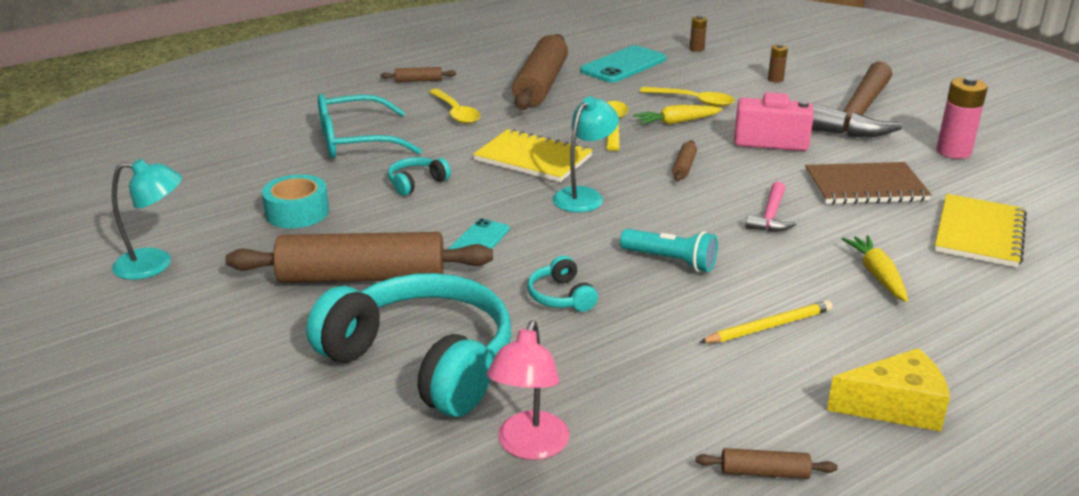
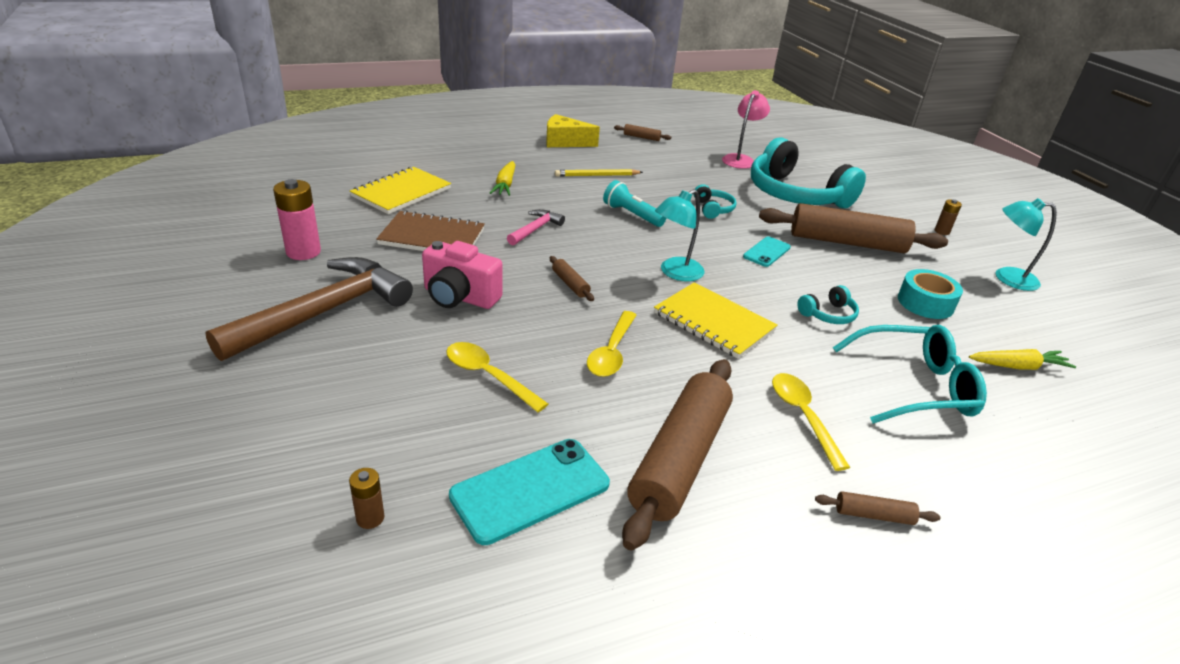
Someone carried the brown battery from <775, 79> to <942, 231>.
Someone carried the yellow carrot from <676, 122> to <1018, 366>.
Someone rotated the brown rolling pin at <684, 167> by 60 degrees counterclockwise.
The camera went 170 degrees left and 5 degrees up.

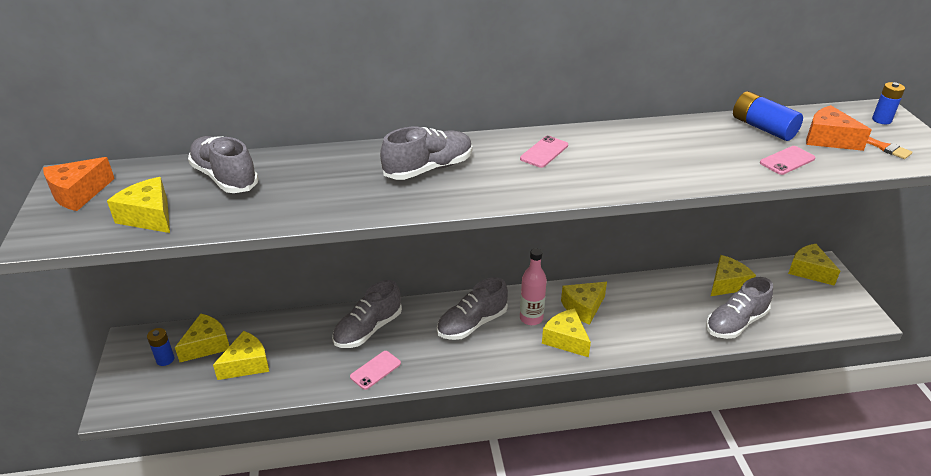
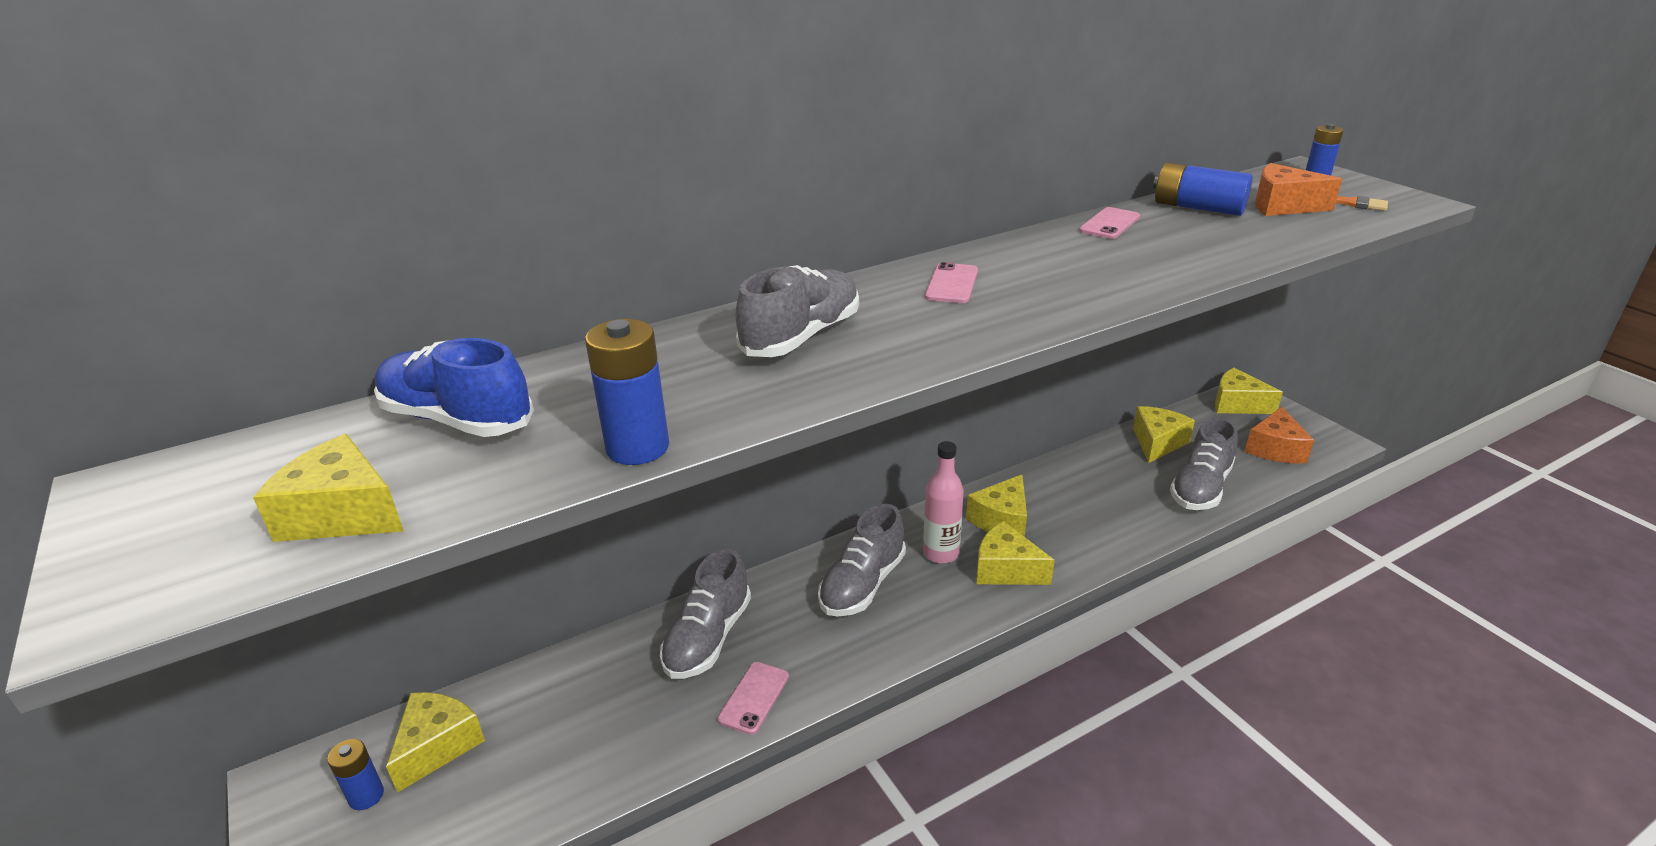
Someone repainted the grey shoe at <225, 178>, which became the blue shoe at <457, 419>.
Someone carried the pink phone from <787, 161> to <1109, 224>.
Someone carried the orange cheese from <78, 193> to <1275, 449>.
Someone took away the yellow cheese at <247, 364>.
Someone put down the blue battery at <637, 447>.
The camera went 20 degrees left and 5 degrees down.

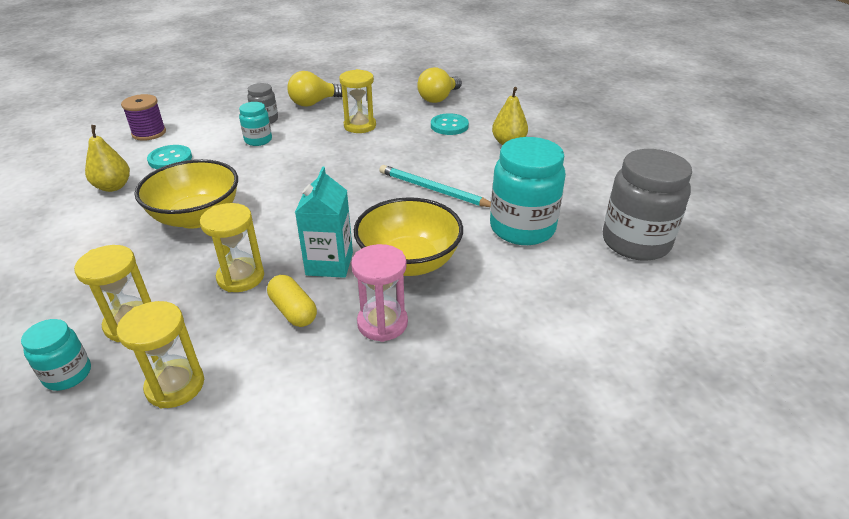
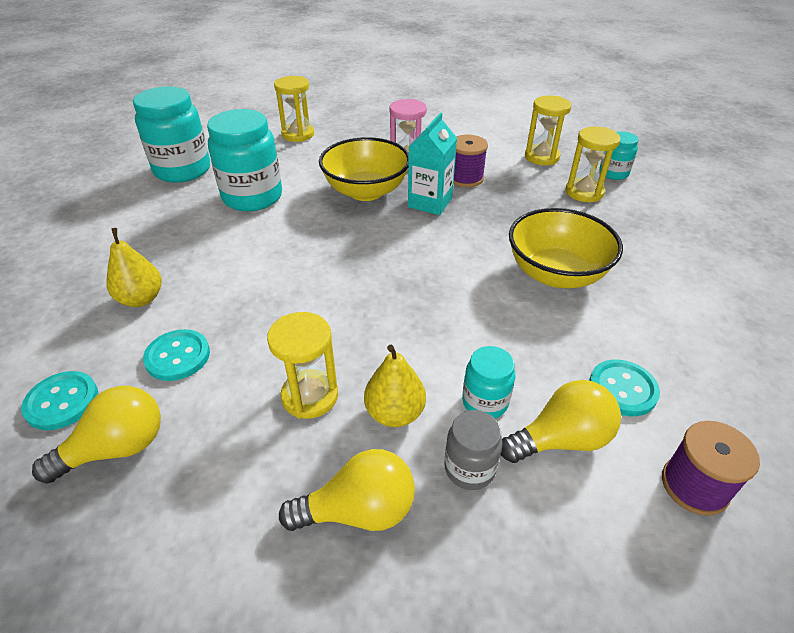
Someone carried the yellow pear from <113, 187> to <395, 413>.
Someone repainted the grey jar at <635, 242>, which became the turquoise jar at <182, 170>.
Someone took away the turquoise pencil at <433, 190>.
Someone carried the yellow hourglass from <241, 277> to <298, 134>.
Someone swapped the yellow capsule at <293, 311> for the purple spool at <465, 178>.
Someone put down the turquoise button at <62, 402>.
Someone put down the yellow light bulb at <561, 439>.
The camera went 160 degrees left and 5 degrees up.

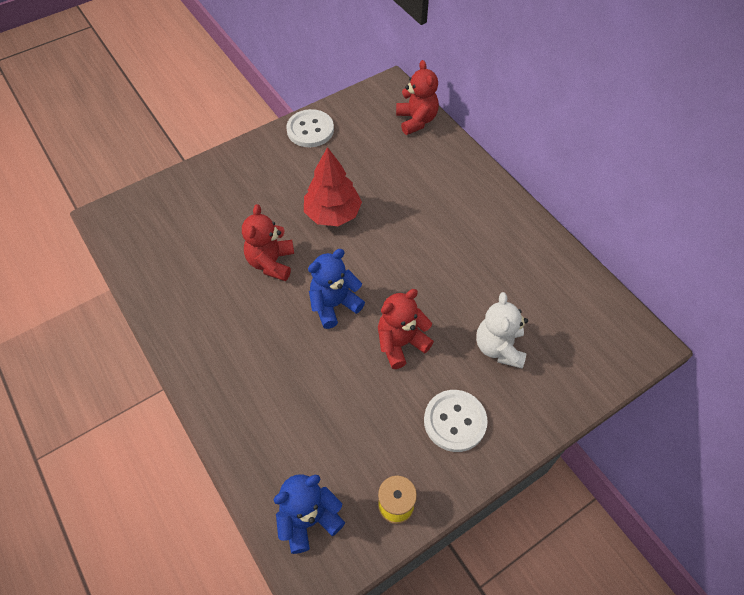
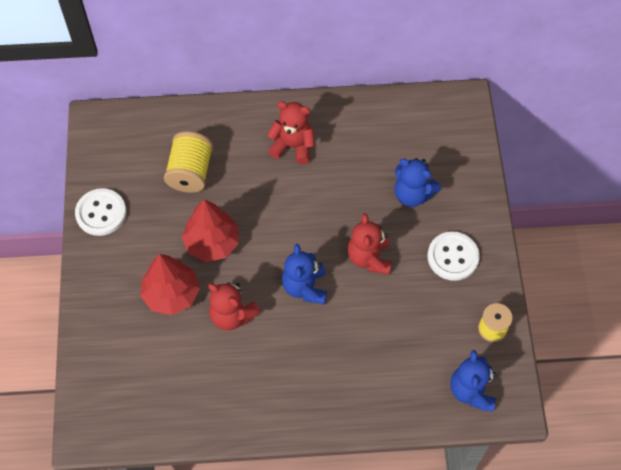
Someone carried the red teddy bear from <416, 120> to <293, 146>.
Someone repainted the white teddy bear at <499, 347>, which became the blue teddy bear at <412, 194>.
Someone put down the yellow spool at <190, 172>.
Someone put down the red tree at <171, 294>.
The camera went 60 degrees left and 5 degrees up.

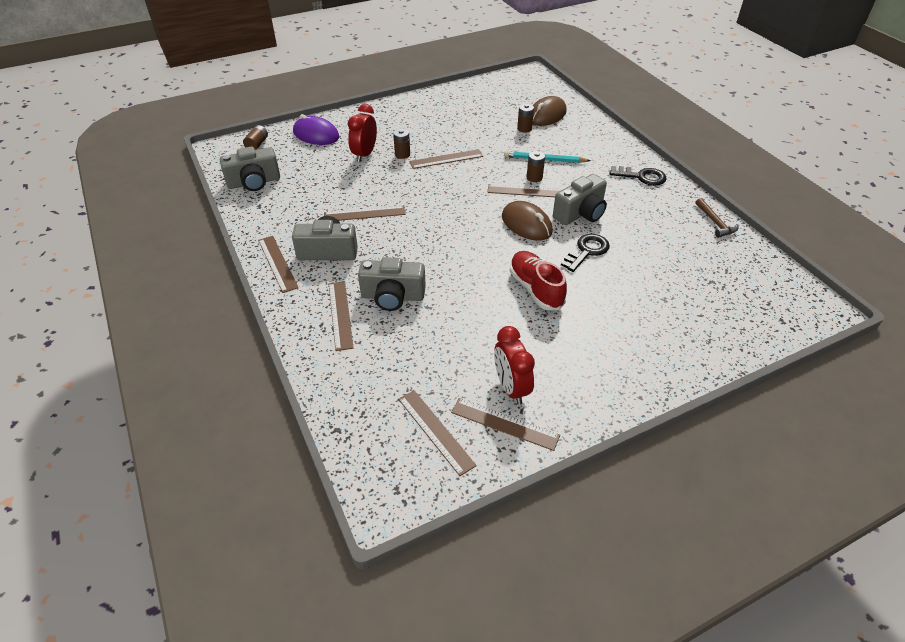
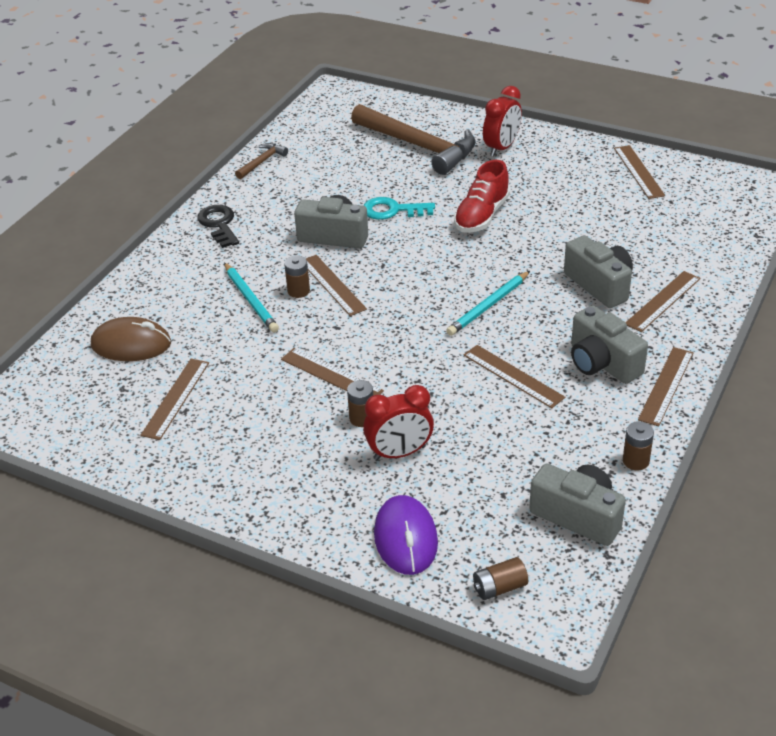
Someone carried the brown battery from <524, 129> to <636, 461>.
Someone took away the brown mouse at <526, 224>.
Someone repainted the black key at <587, 251>, which became the turquoise key at <392, 210>.
Someone carried the red clock from <511, 388> to <501, 148>.
Someone carried the brown ruler from <435, 431> to <175, 398>.
Someone put down the brown hammer at <418, 146>.
Someone put down the turquoise pencil at <488, 306>.
The camera went 125 degrees left and 5 degrees down.

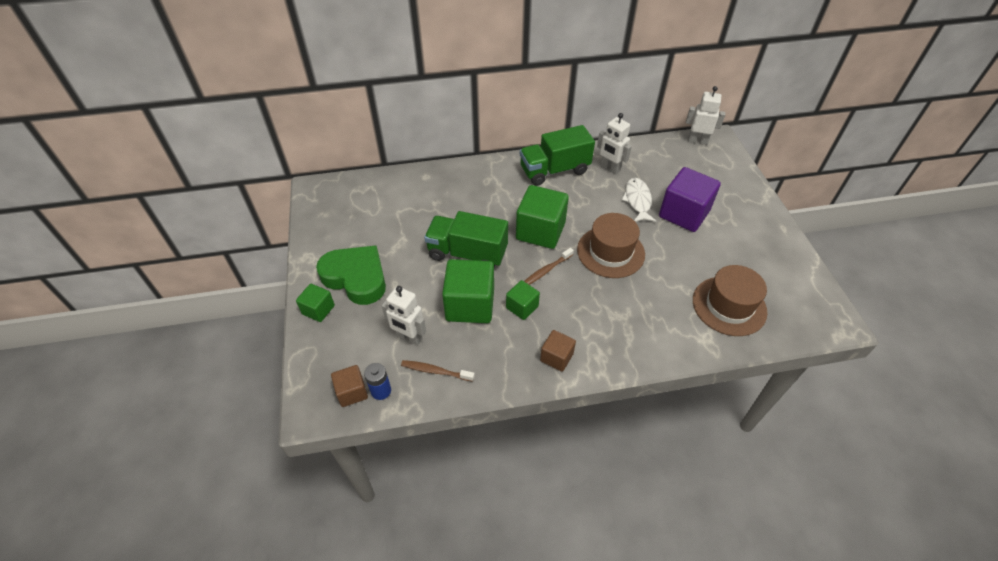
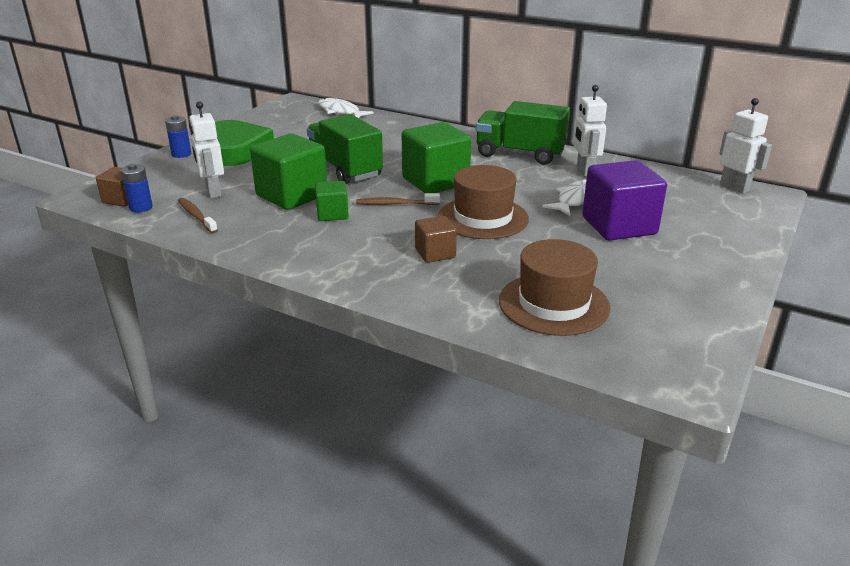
Someone swapped the green cube at <318, 310> for the blue battery at <181, 154>.
Someone carried the brown cube from <556, 357> to <435, 253>.
Someone put down the white fish at <340, 112>.
The camera went 40 degrees right and 20 degrees down.

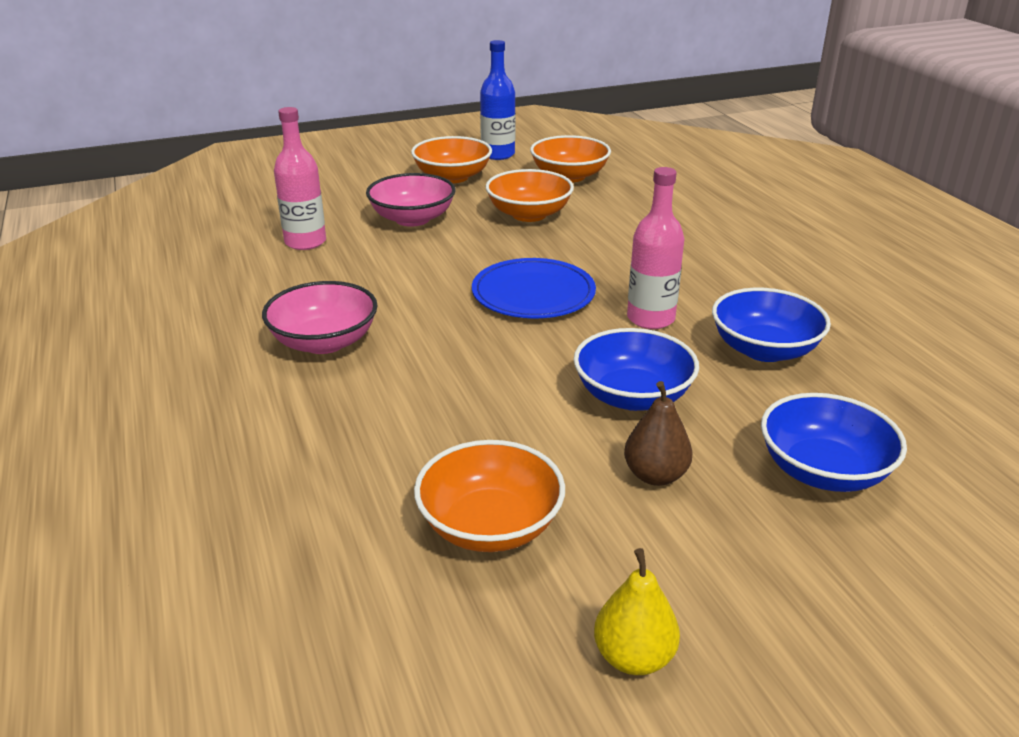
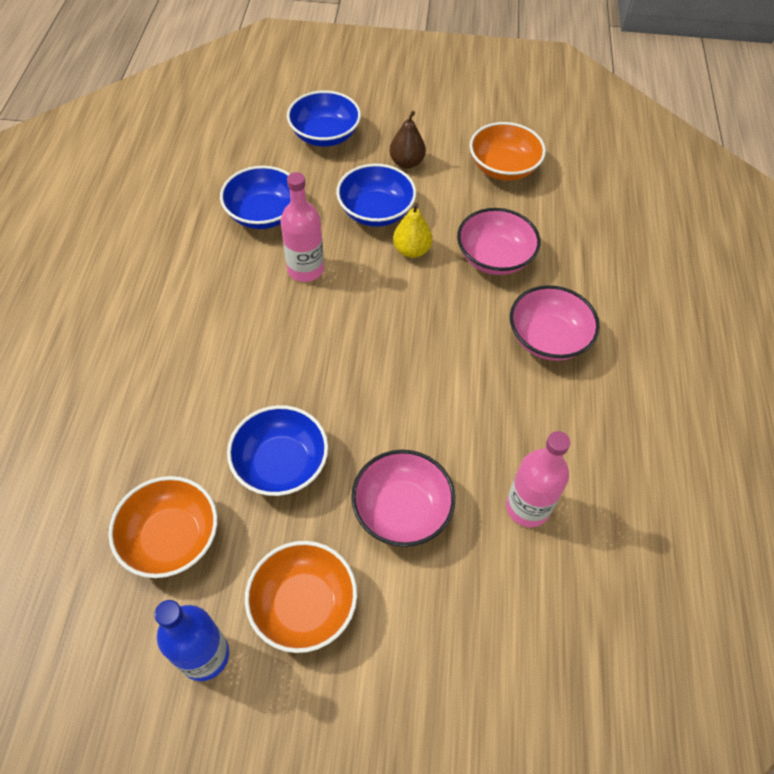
Someone repainted the orange bowl at <529, 214>, which became the blue bowl at <281, 464>.
Someone took away the blue plate at <533, 293>.
Someone carried the yellow pear from <634, 657> to <411, 250>.
Someone put down the pink bowl at <494, 257>.
The camera went 155 degrees left and 25 degrees up.

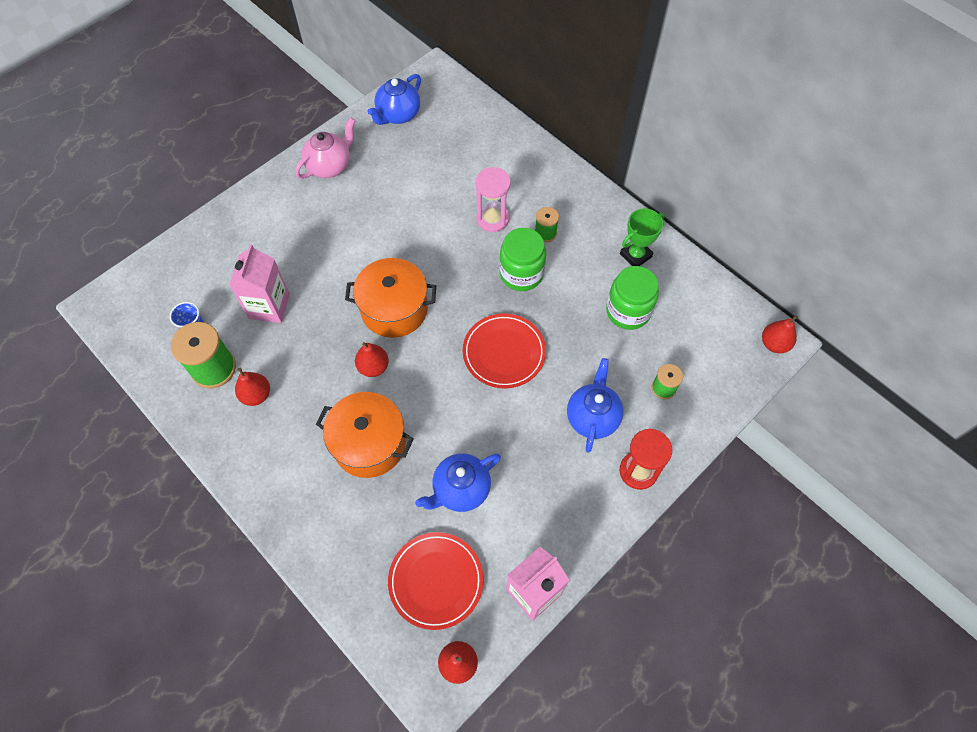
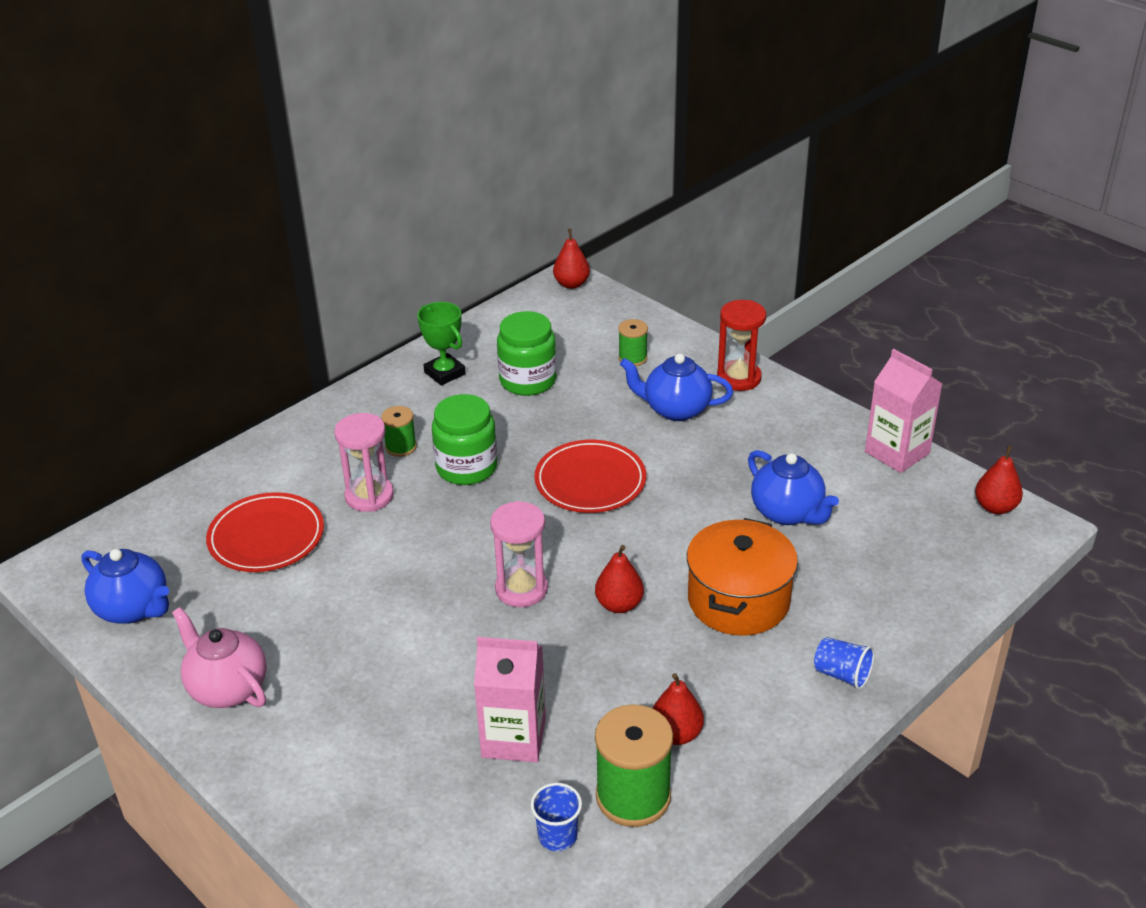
Someone swapped the orange pot at <394, 309> for the pink hourglass at <521, 589>.
Someone carried the red plate from <436, 581> to <266, 537>.
Someone put down the blue cup at <842, 674>.
The camera went 90 degrees left and 25 degrees down.

